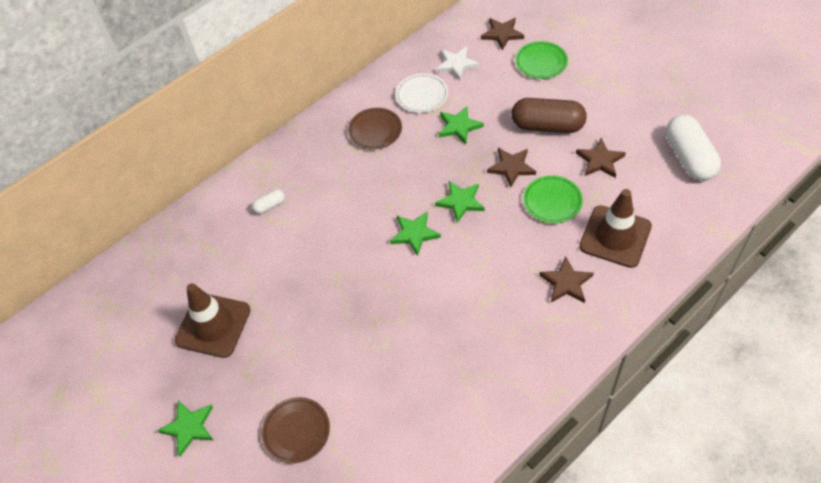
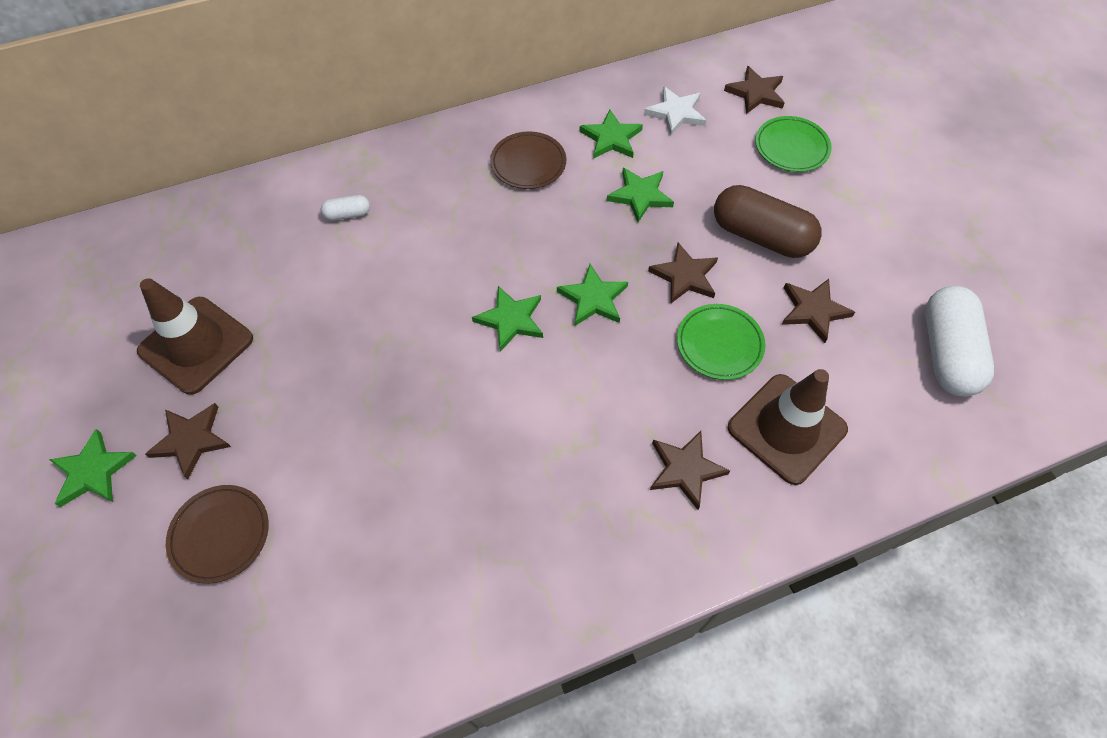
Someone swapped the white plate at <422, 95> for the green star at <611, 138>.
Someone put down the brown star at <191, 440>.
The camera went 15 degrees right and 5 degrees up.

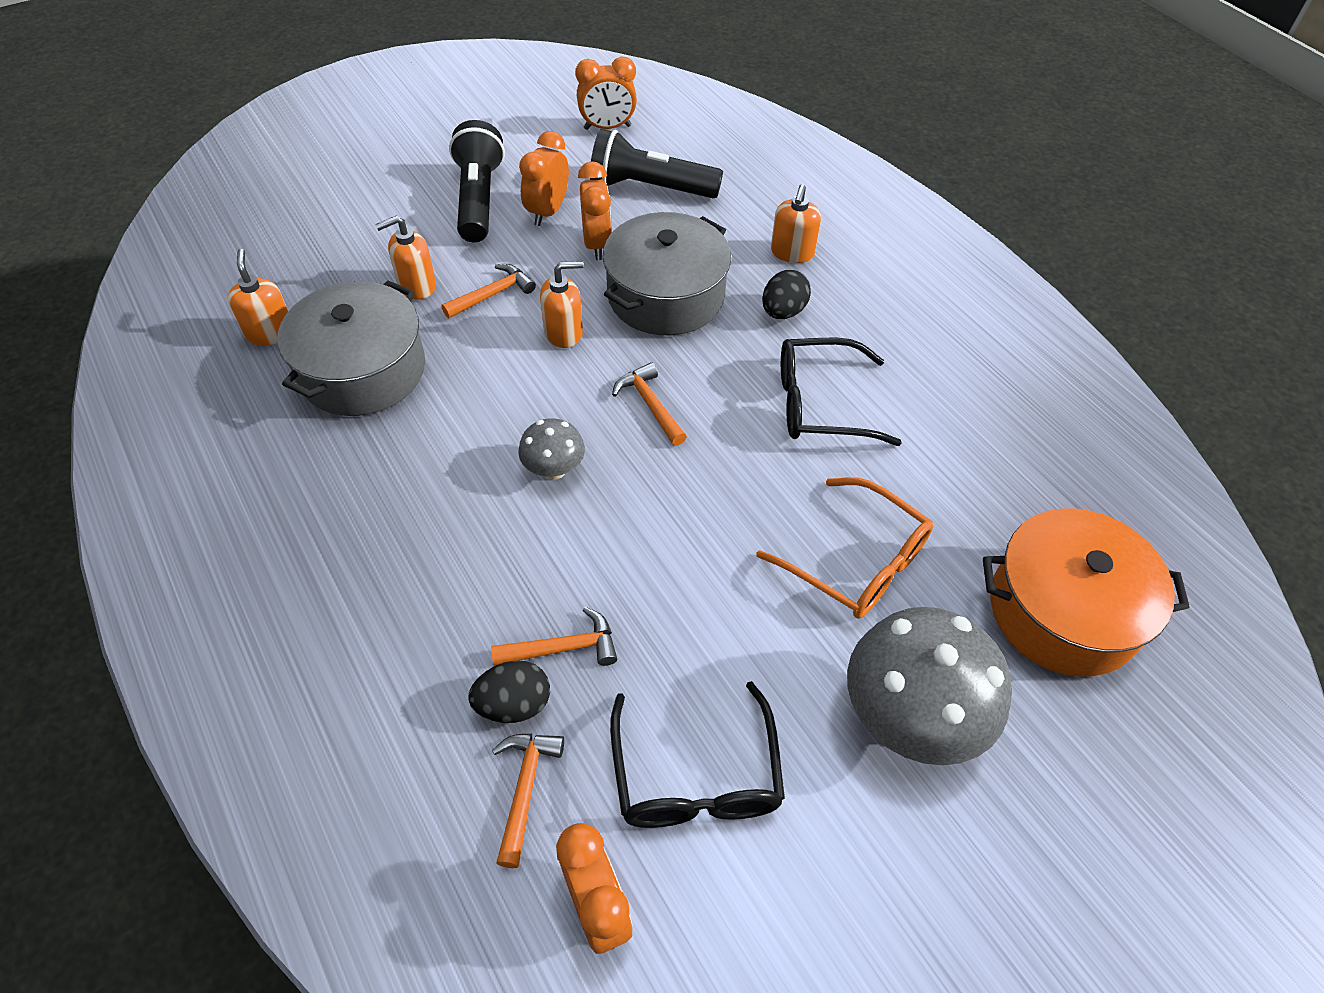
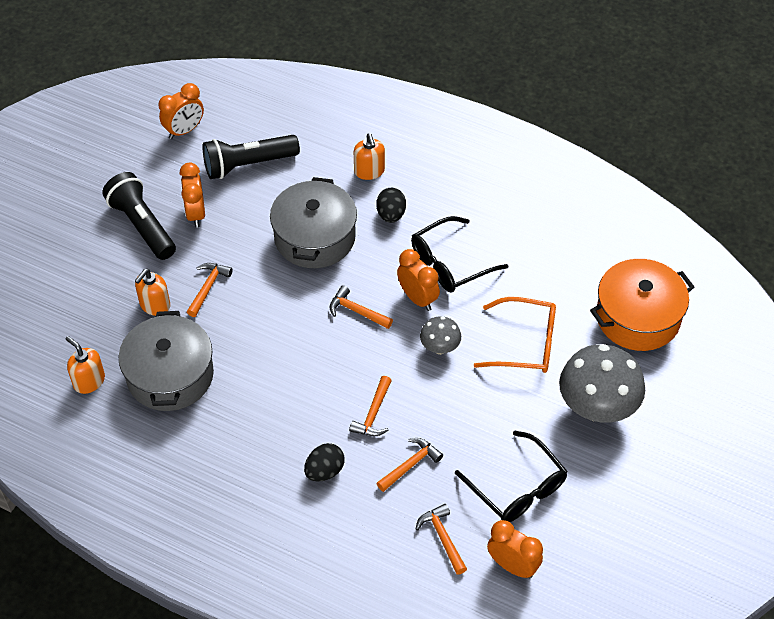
Someone carried the orange clock from <597, 244> to <417, 298>.
Someone took away the orange soap dispenser at <564, 332>.
Someone carried the grey mushroom from <554, 469> to <440, 347>.
Someone carried the black egg from <514, 704> to <324, 471>.
Someone put down the orange hammer at <373, 414>.
The camera went 30 degrees left and 0 degrees up.

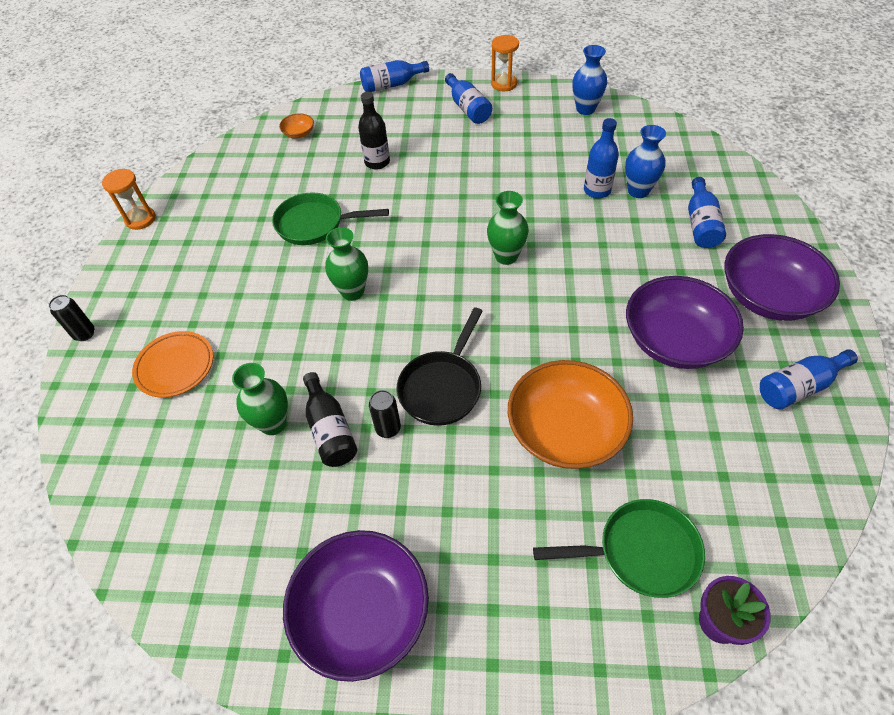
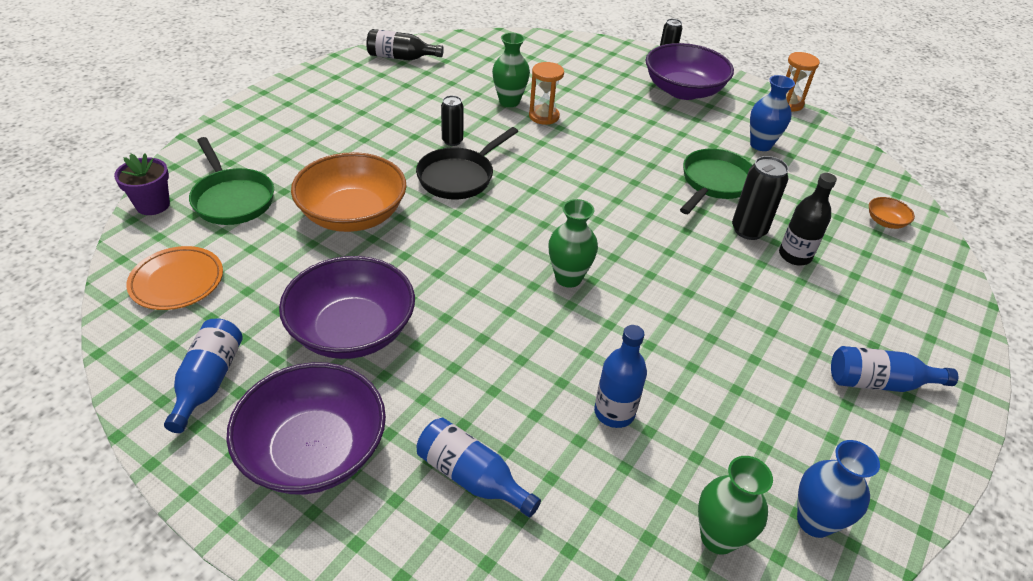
Someone carried the orange hourglass from <504, 84> to <544, 116>.
Someone took away the blue bottle at <392, 85>.
Someone carried the blue vase from <638, 191> to <760, 145>.
Someone carried the green vase from <352, 292> to <718, 537>.
Someone rotated the black pan at <442, 387> by 105 degrees counterclockwise.
Someone carried the orange plate from <175, 367> to <177, 282>.
Someone carried the black bottle from <330, 430> to <401, 57>.
Someone rotated the green pan at <640, 552> by 60 degrees counterclockwise.
Someone carried the purple bowl from <362, 613> to <683, 90>.
Someone put down the black can at <748, 230>.
The camera went 115 degrees right and 10 degrees down.

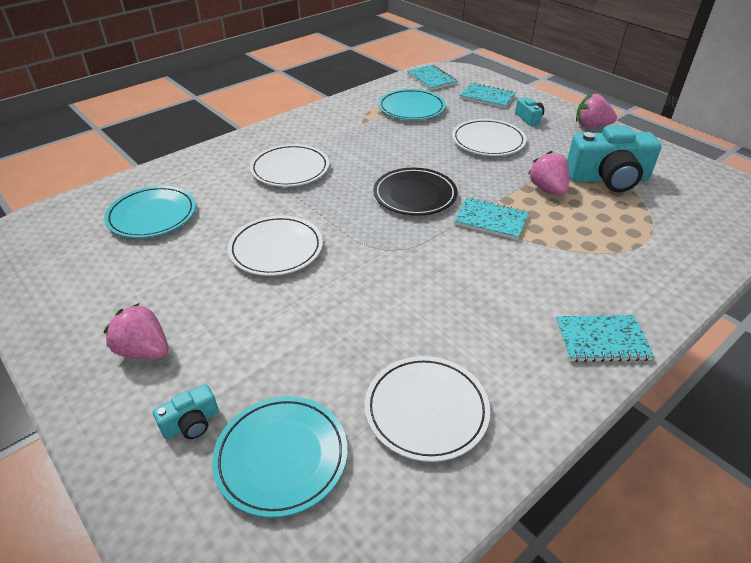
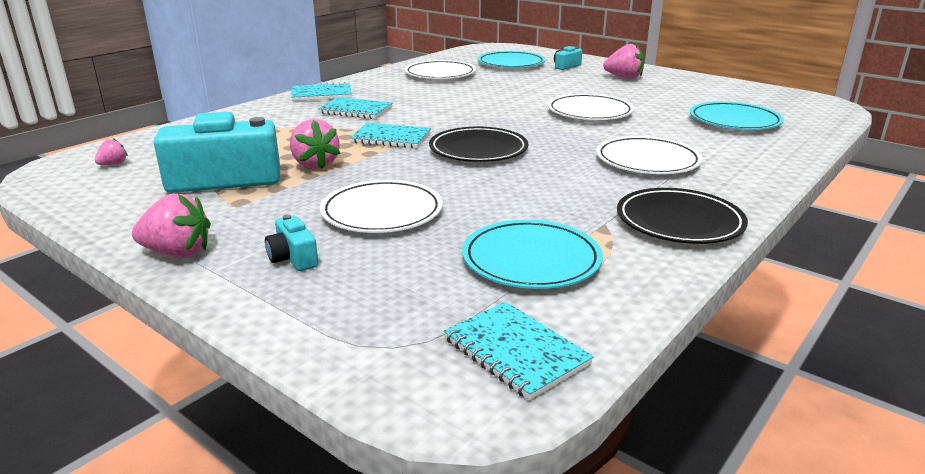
Someone carried the turquoise notebook from <487, 97> to <356, 110>.
Someone put down the pink strawberry at <113, 164>.
Someone put down the black plate at <679, 221>.
The camera went 170 degrees right and 15 degrees down.

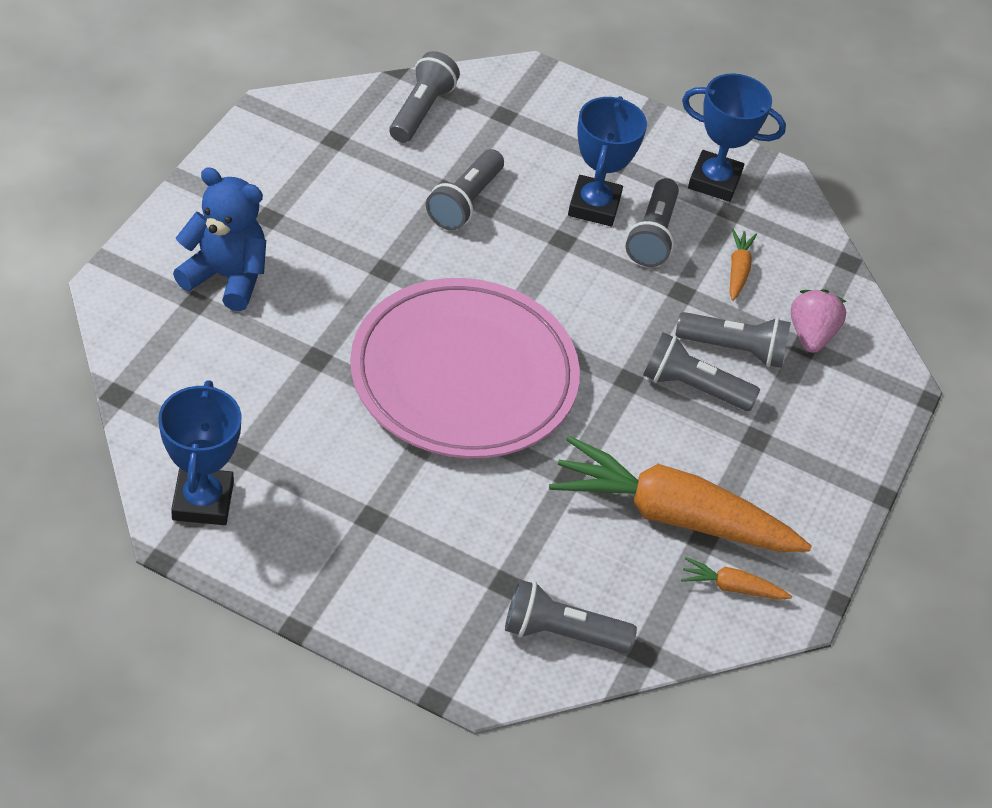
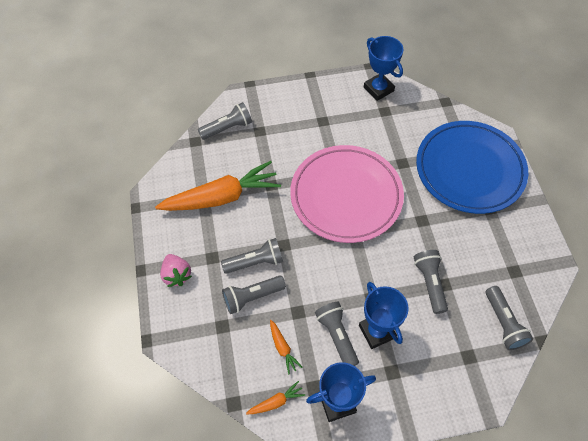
Someone swapped the blue teddy bear at <226, 277> for the blue plate at <469, 170>.
Someone carried the pink strawberry from <811, 335> to <176, 275>.
Someone carried the orange carrot from <732, 587> to <276, 402>.
The camera went 150 degrees right and 10 degrees up.

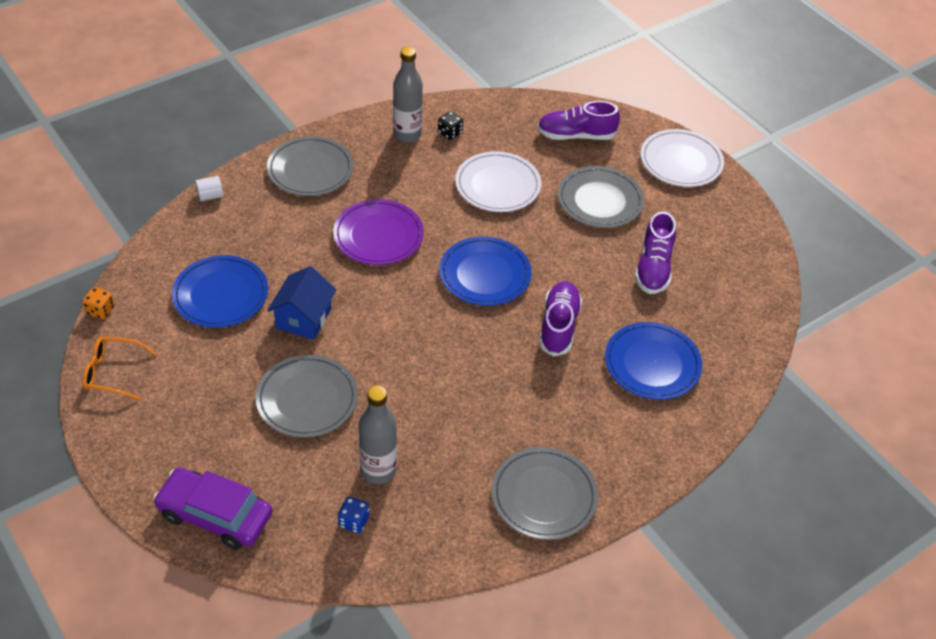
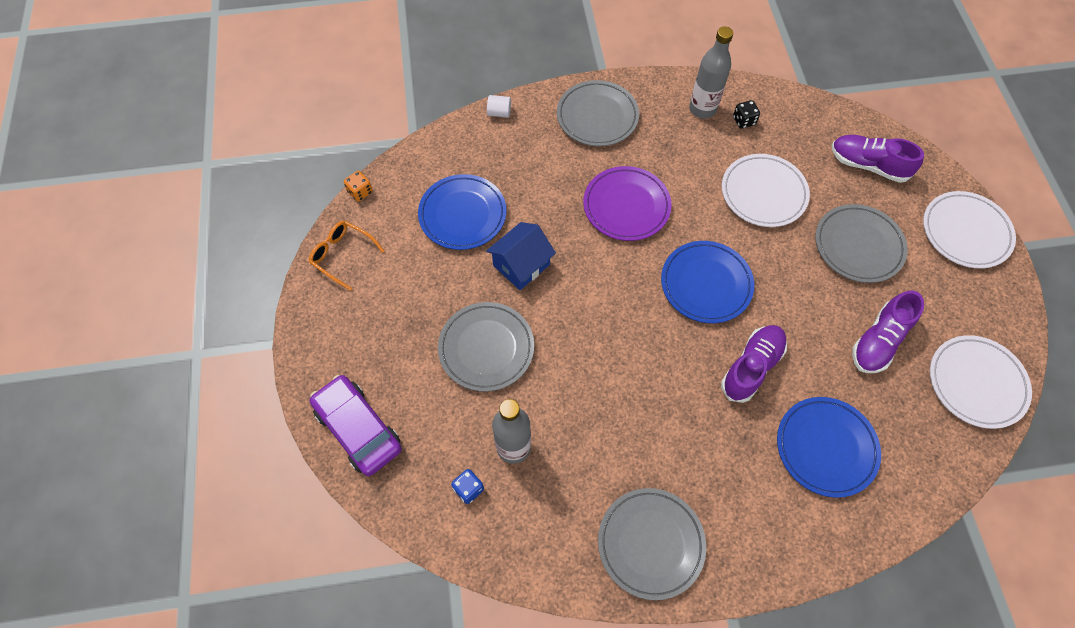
Someone put down the white plate at <976, 383>.
The camera went 30 degrees right and 15 degrees up.

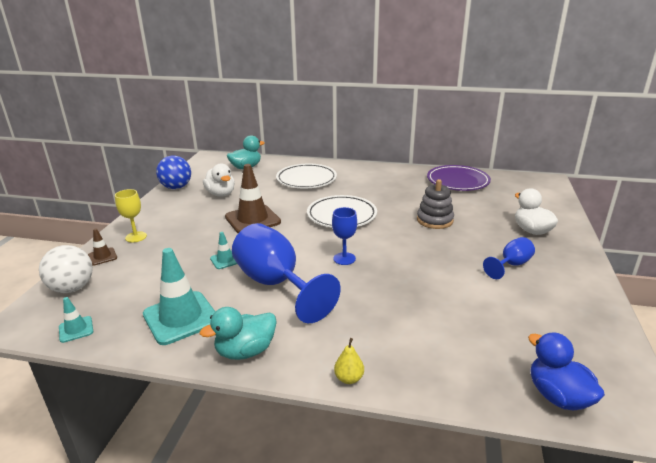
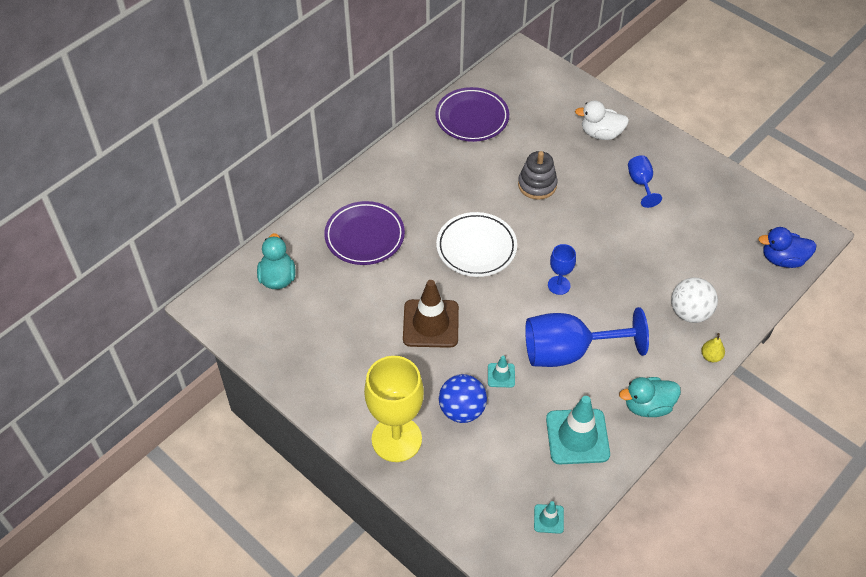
Someone carried the blue ball from <176, 187> to <462, 410>.
Someone took away the white duck at <221, 194>.
Someone repainted the white plate at <306, 179>, which became the purple plate at <364, 236>.
Someone scaled the yellow goblet at <136, 237> by 2.02.
Someone took away the brown traffic cone at <102, 256>.
Someone carried the white ball from <72, 288> to <690, 313>.
Someone rotated the turquoise duck at <245, 351> by 75 degrees clockwise.
The camera went 60 degrees left and 25 degrees up.

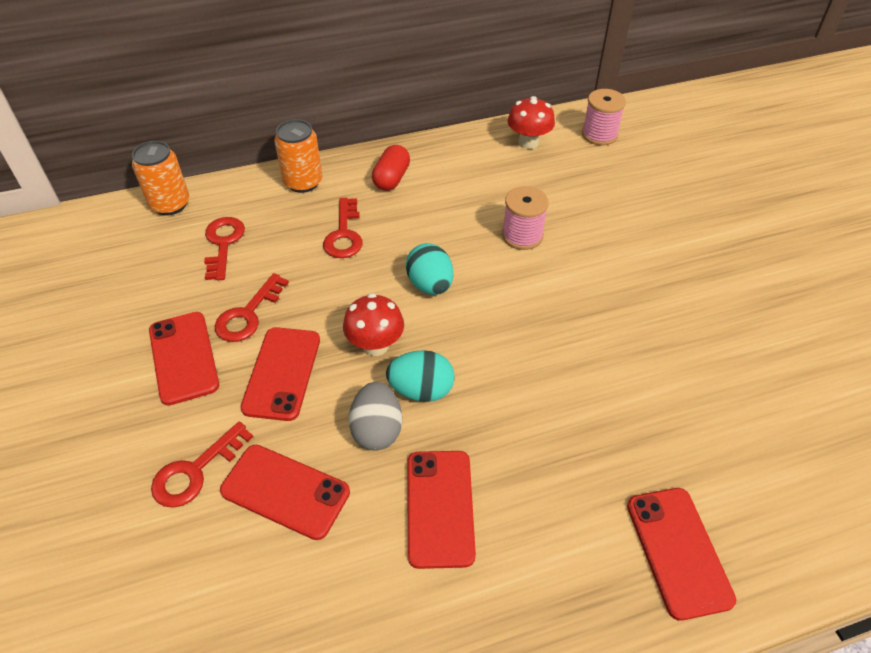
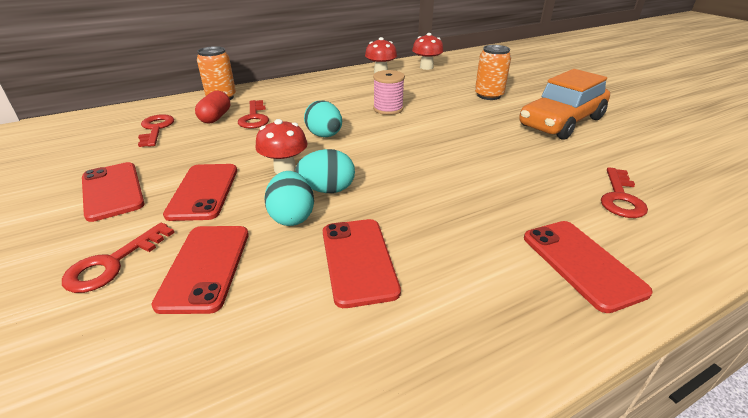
Someone swapped the pink spool at <599, 134> for the red mushroom at <426, 67>.
Someone carried the orange can from <170, 204> to <488, 95>.
Someone carried the red capsule from <391, 178> to <215, 117>.
Someone carried the red key from <248, 314> to <620, 198>.
Someone repainted the grey egg at <377, 430>, which became the turquoise egg at <292, 217>.
Someone rotated the red phone at <285, 491> by 75 degrees clockwise.
Someone put down the orange car at <561, 122>.
The camera went 10 degrees left and 15 degrees down.

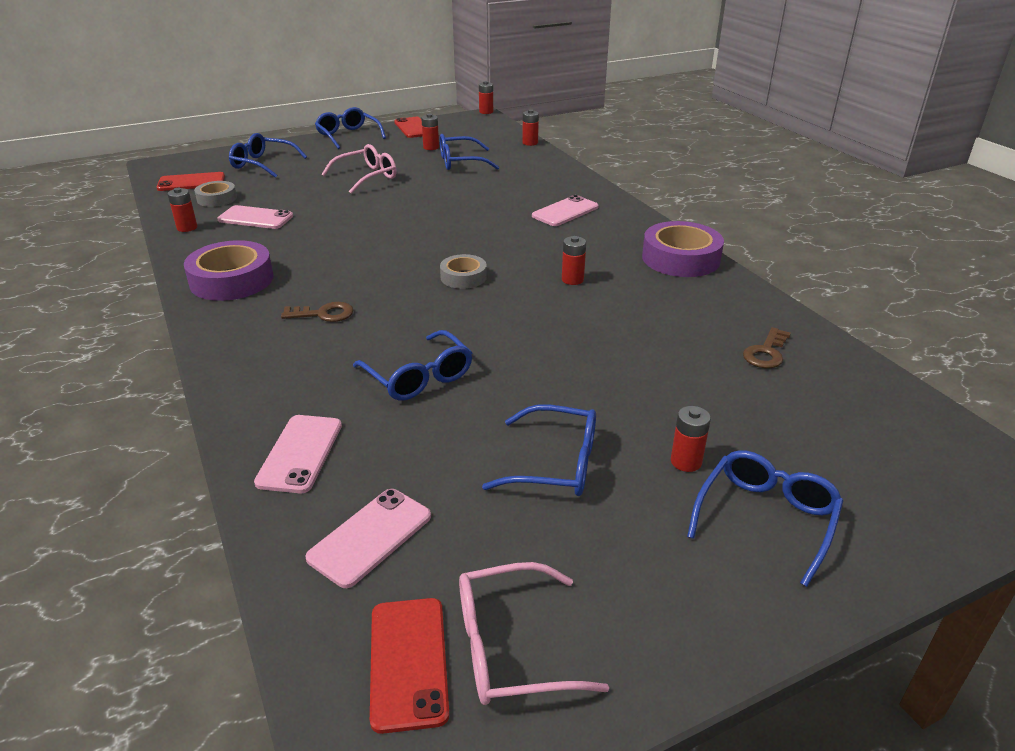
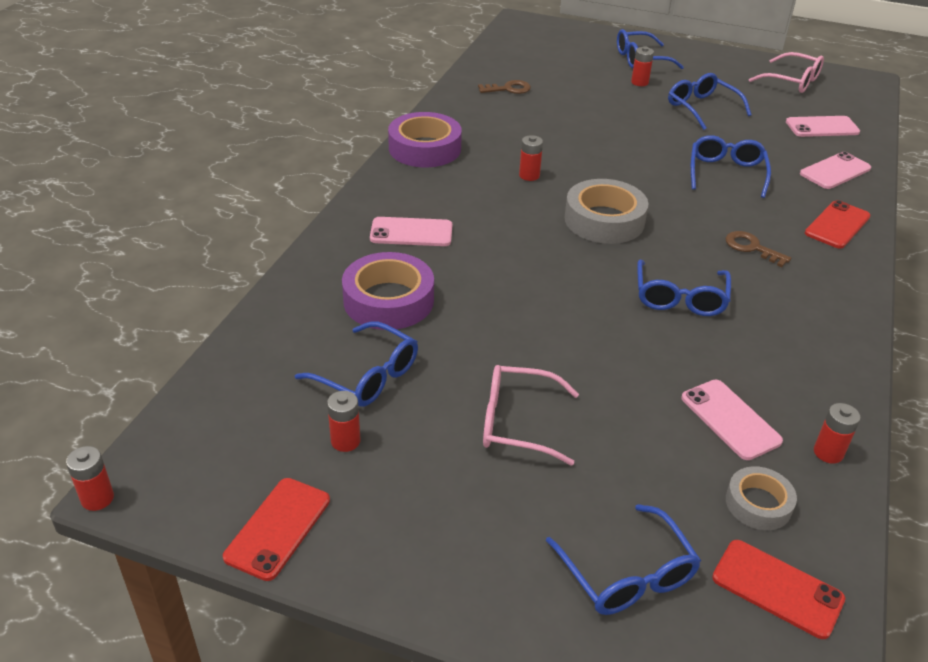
Someone carried the blue glasses from <348, 136> to <680, 298>.
Someone took away the red battery at <530, 143>.
Someone carried the purple tape from <232, 280> to <388, 300>.
Someone scaled the grey tape at <463, 277> by 1.74.
Someone carried the red phone from <408, 662> to <837, 225>.
The camera went 135 degrees left and 5 degrees up.

